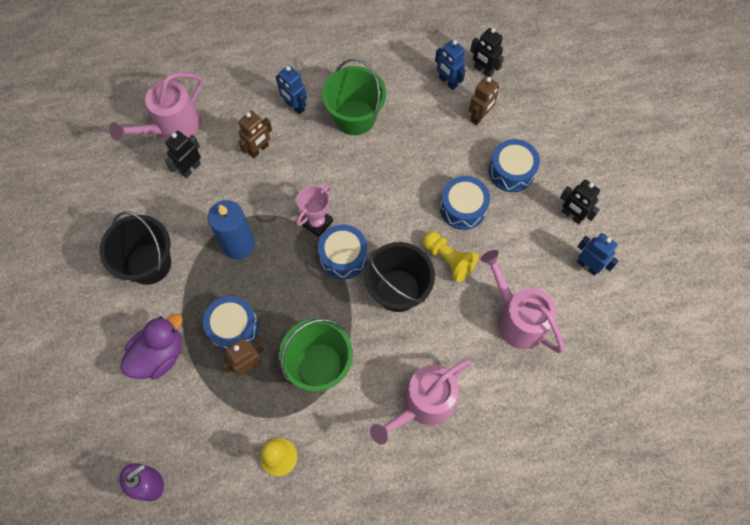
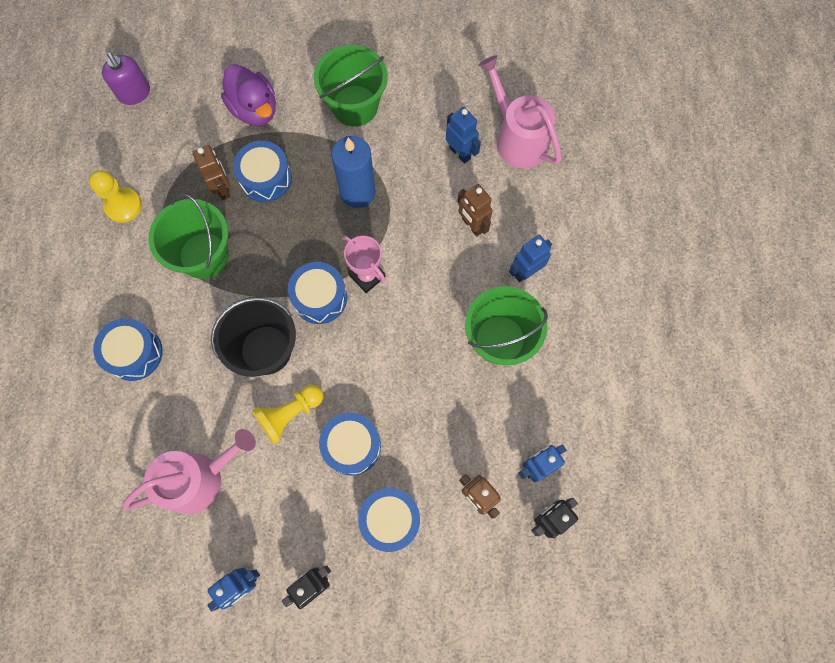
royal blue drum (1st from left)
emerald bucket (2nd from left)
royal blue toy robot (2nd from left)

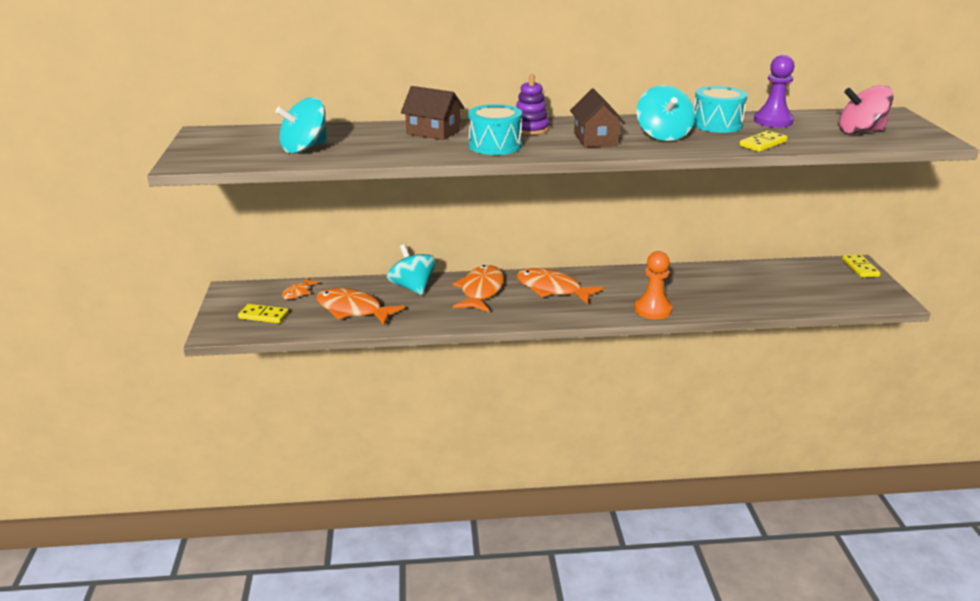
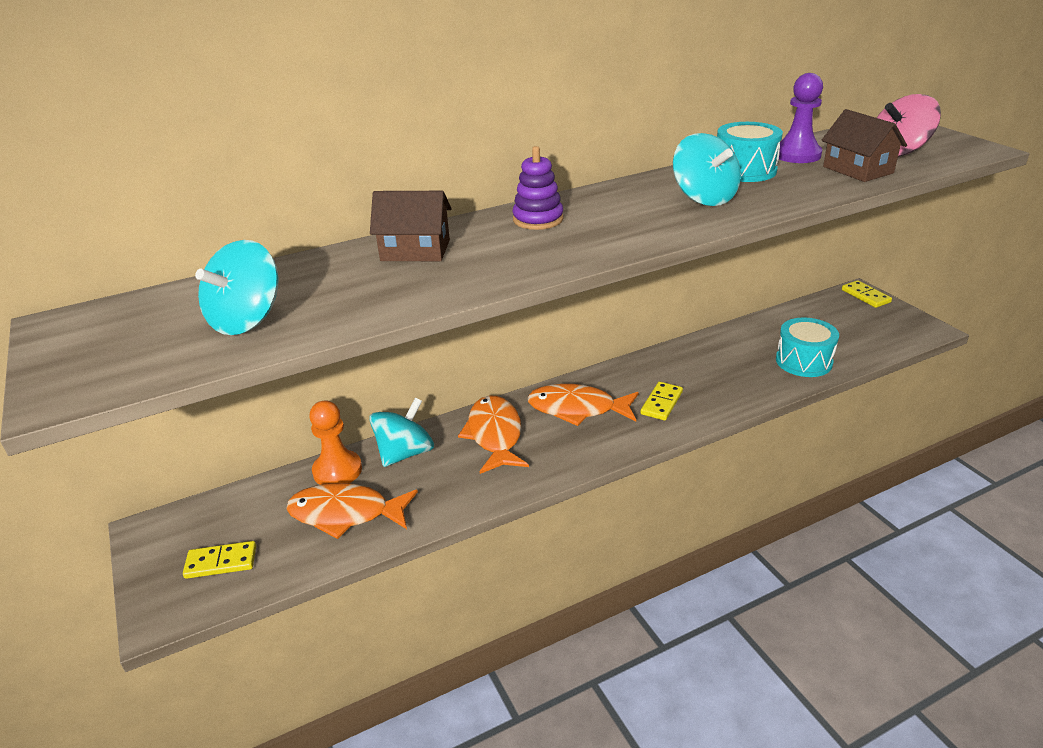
orange-coloured fish (1st from left in the first image)
aqua drum (2nd from left)
russet toy house (2nd from left)
orange-coloured chess pawn
bright yellow domino piece (2nd from left)
aqua toy top (2nd from left)

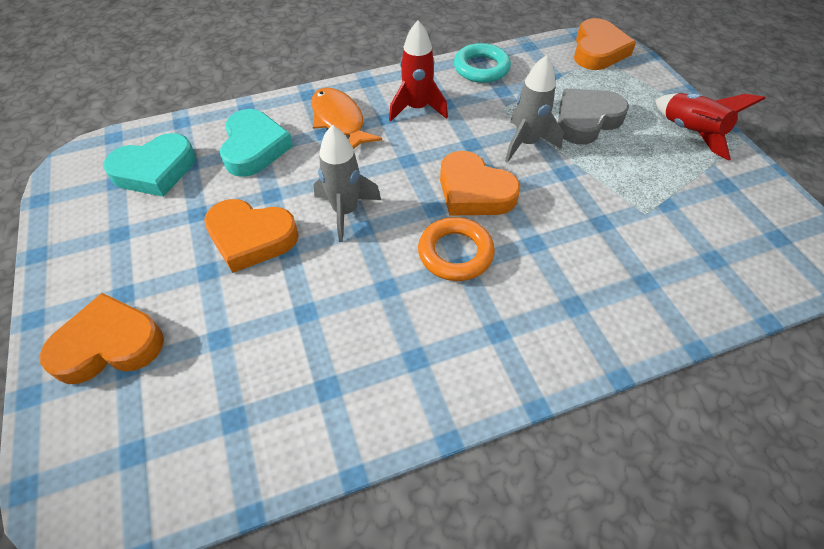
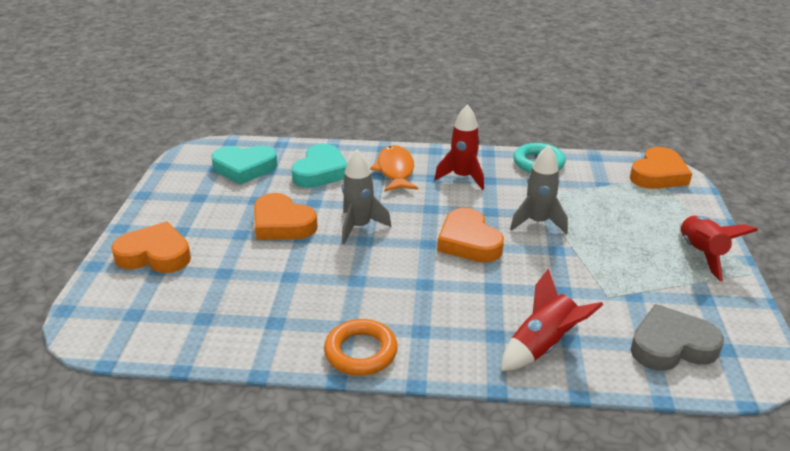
red spaceship (2nd from left)
orange-coloured torus
ash-grey heart shape

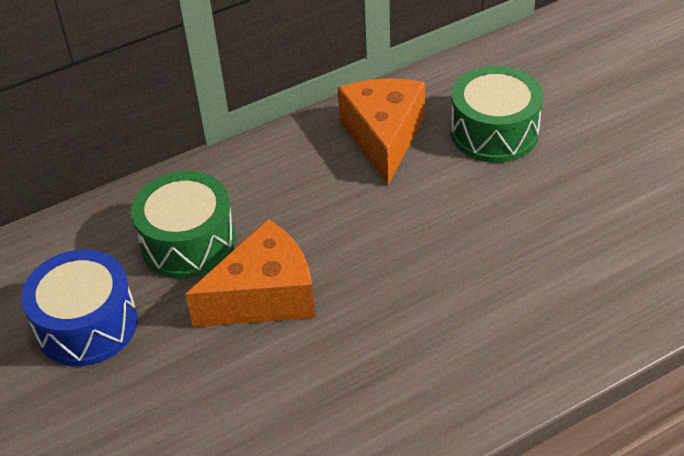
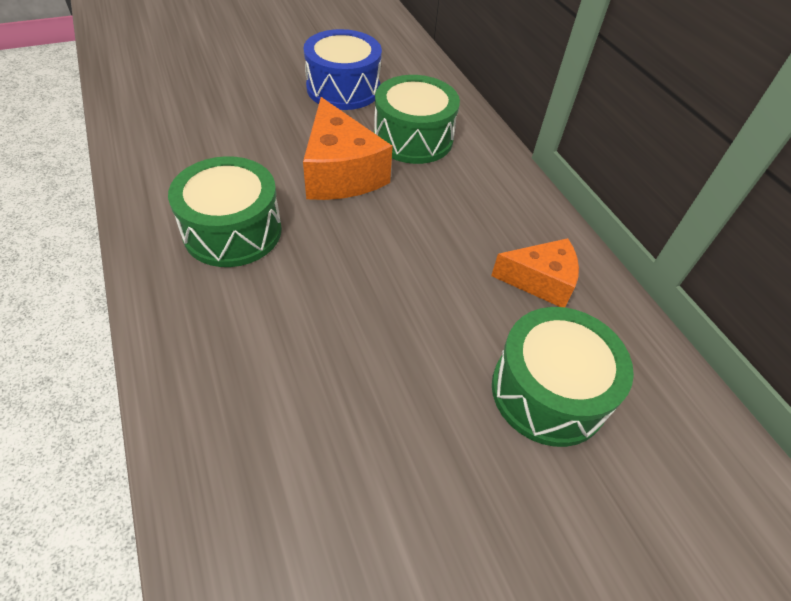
emerald drum (1st from left)
orange-coloured cheese wedge (2nd from left)

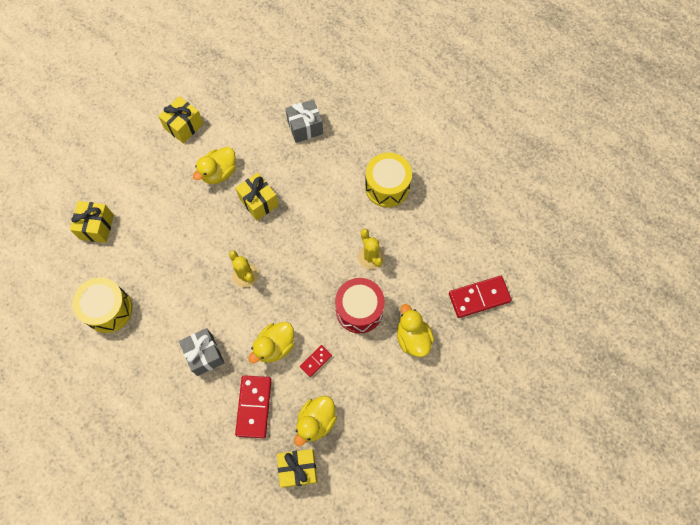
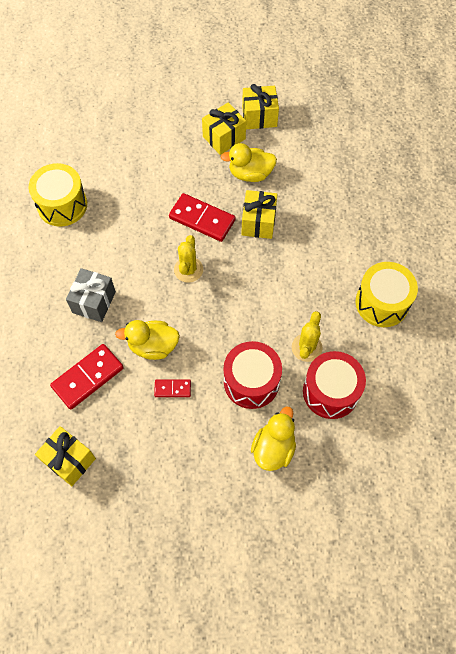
ash-grey present (2nd from left in the first image)
bright yellow toy duck (3rd from left in the first image)
red drum (2nd from left)
bright yellow present (2nd from left)
red domino piece (3rd from left)

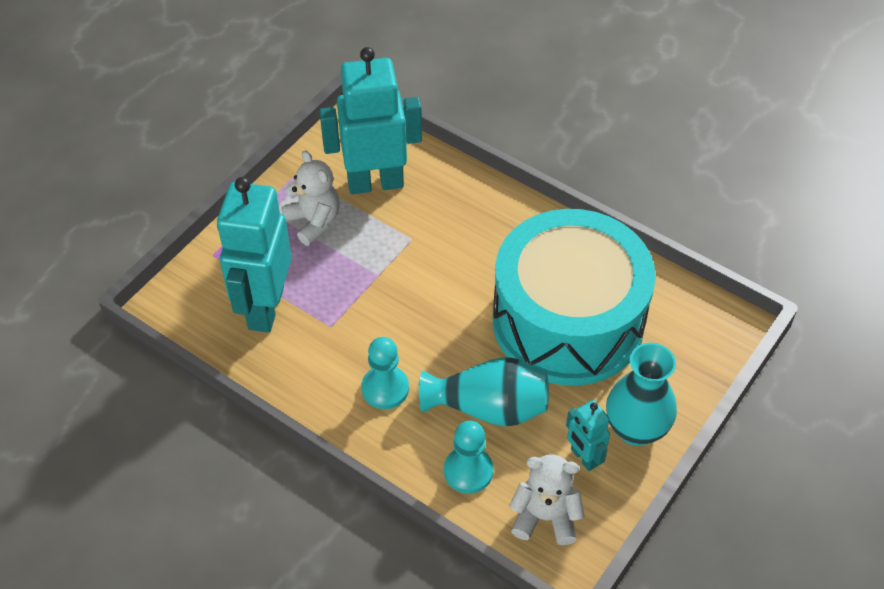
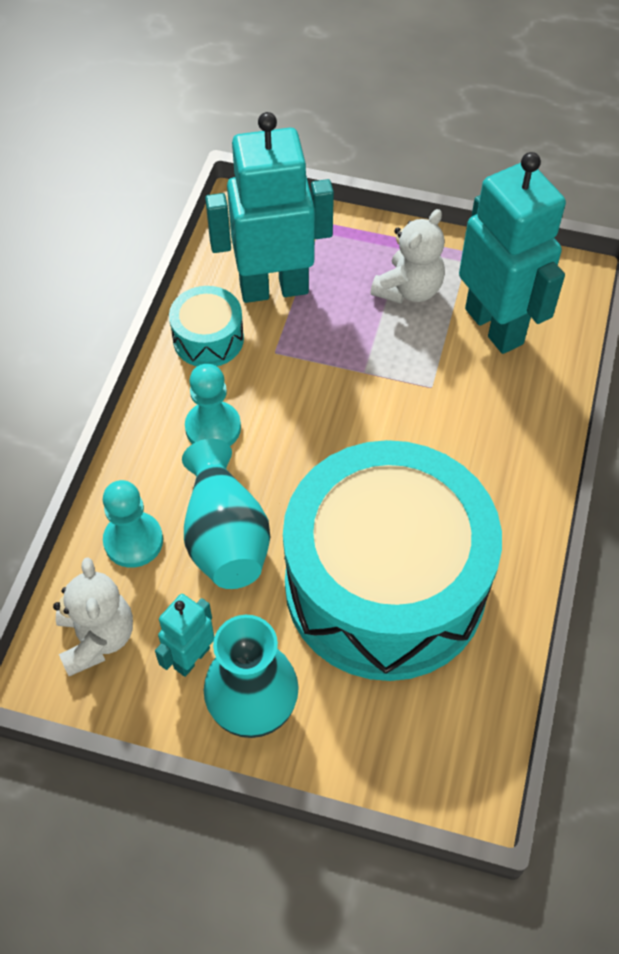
aqua drum (1st from left)

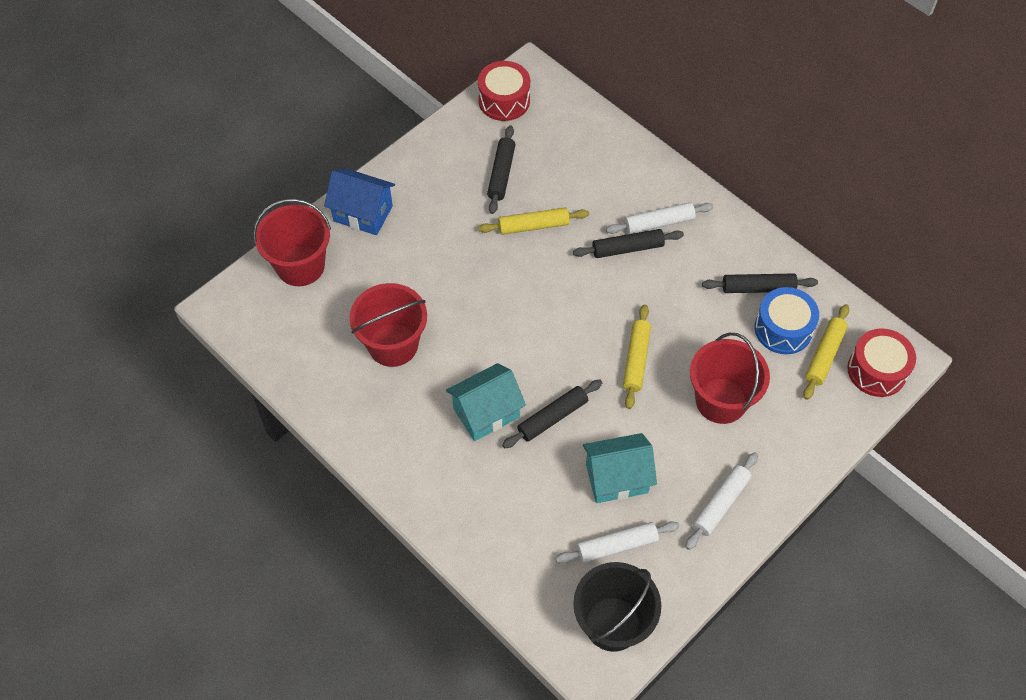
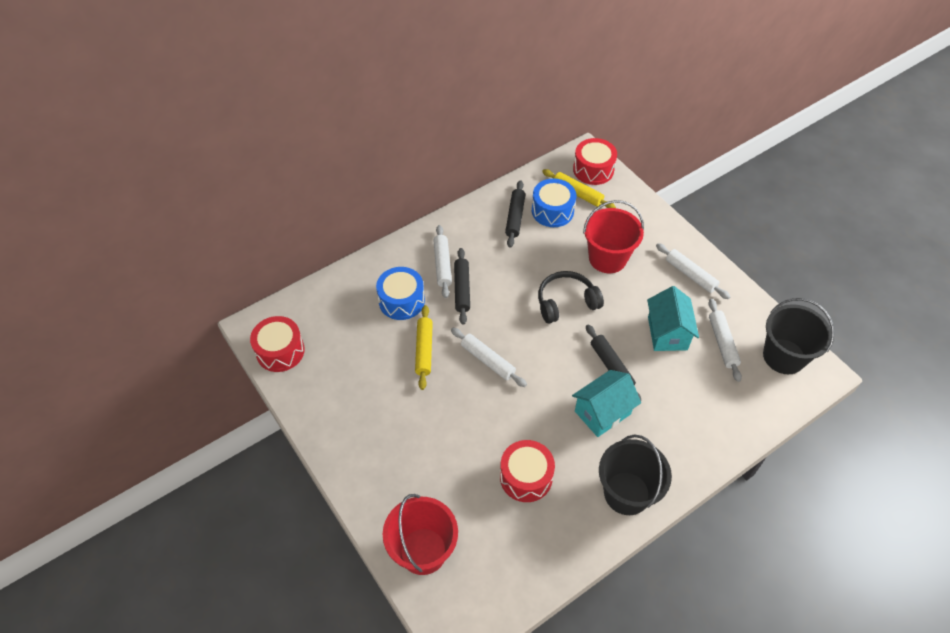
royal blue toy house
ebony rolling pin (1st from left in the first image)
royal blue drum (1st from left)
white rolling pin (2nd from left)
ebony bucket (1st from left)
red drum (2nd from left)
ebony headset
aqua toy house (1st from left)

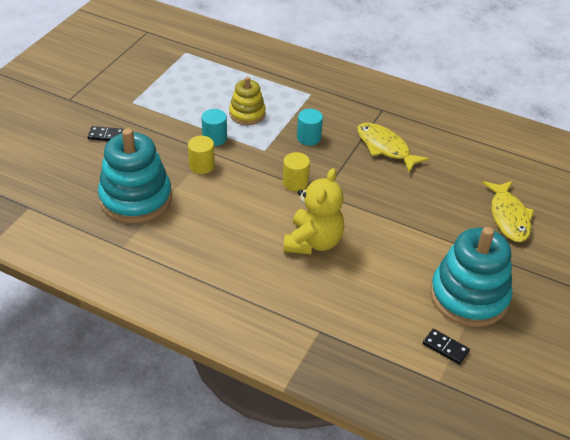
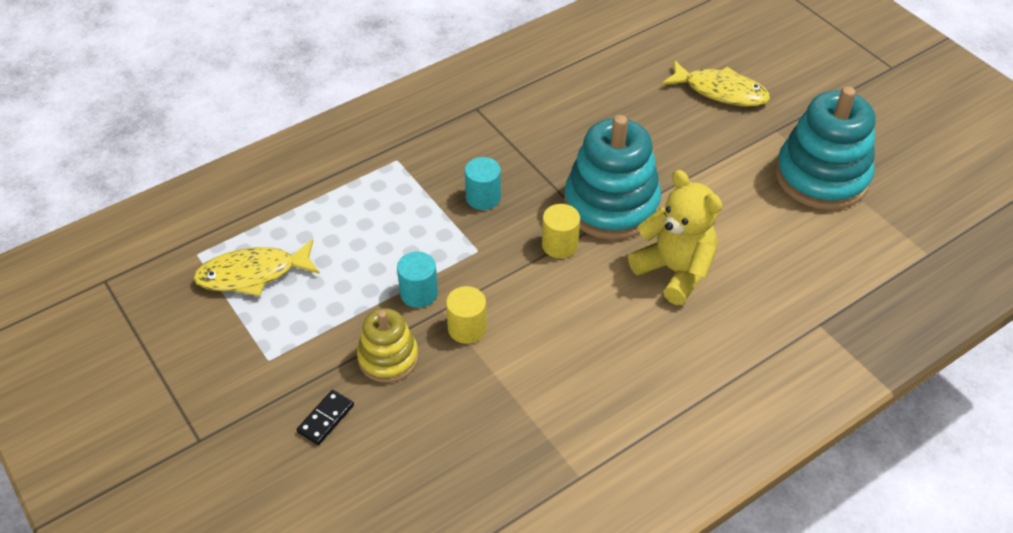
ebony domino piece (2nd from left in the first image)
aqua ring stacker (1st from left)
bright yellow ring stacker
bright yellow fish (1st from left)

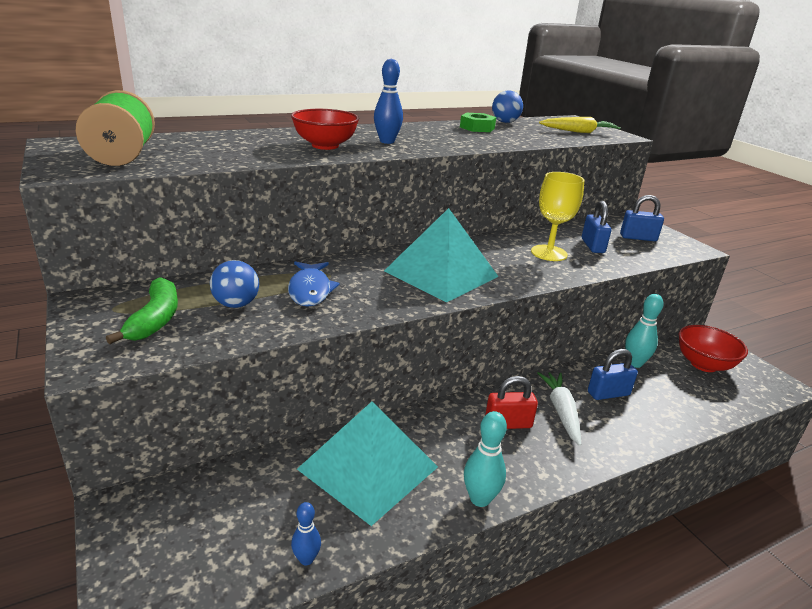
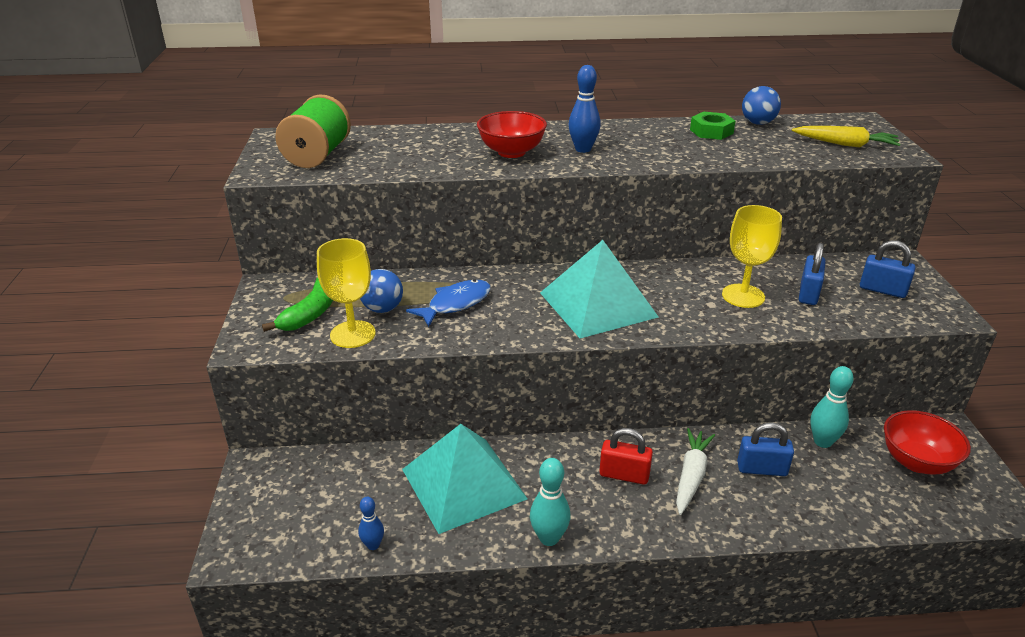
bright yellow goblet (1st from left)
royal blue fish

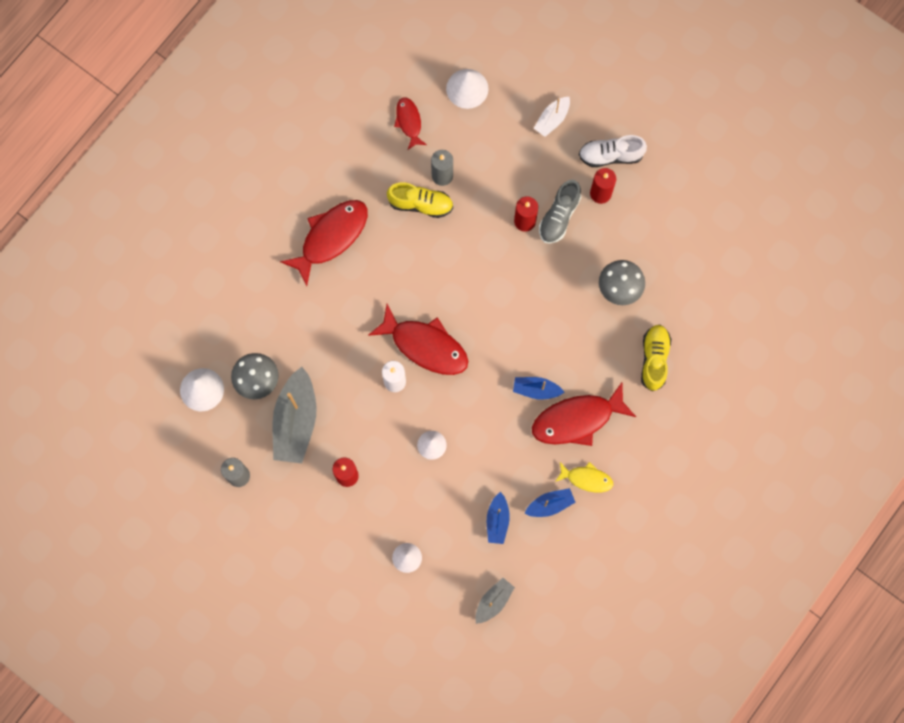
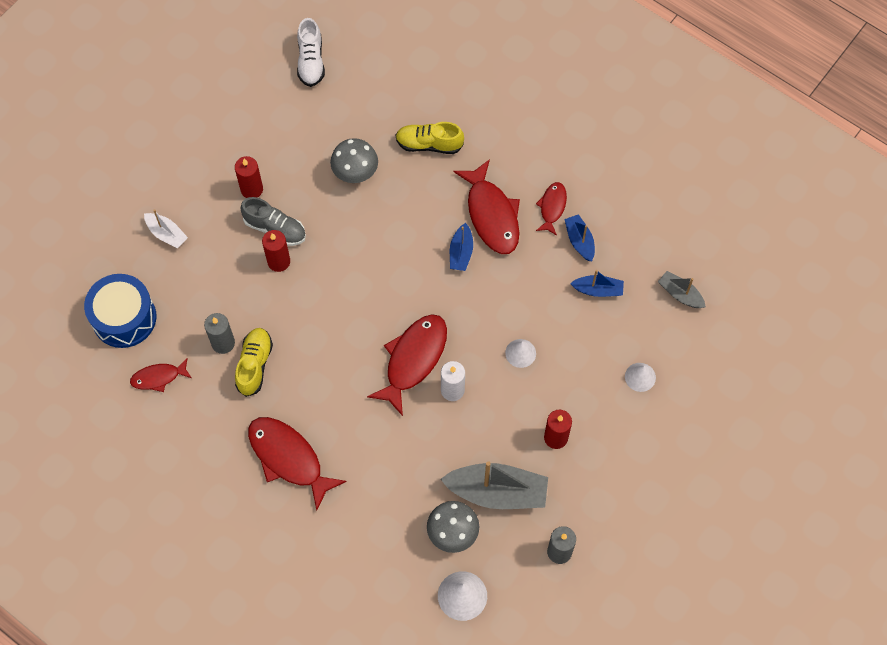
white sneaker
royal blue drum
red fish (5th from left)

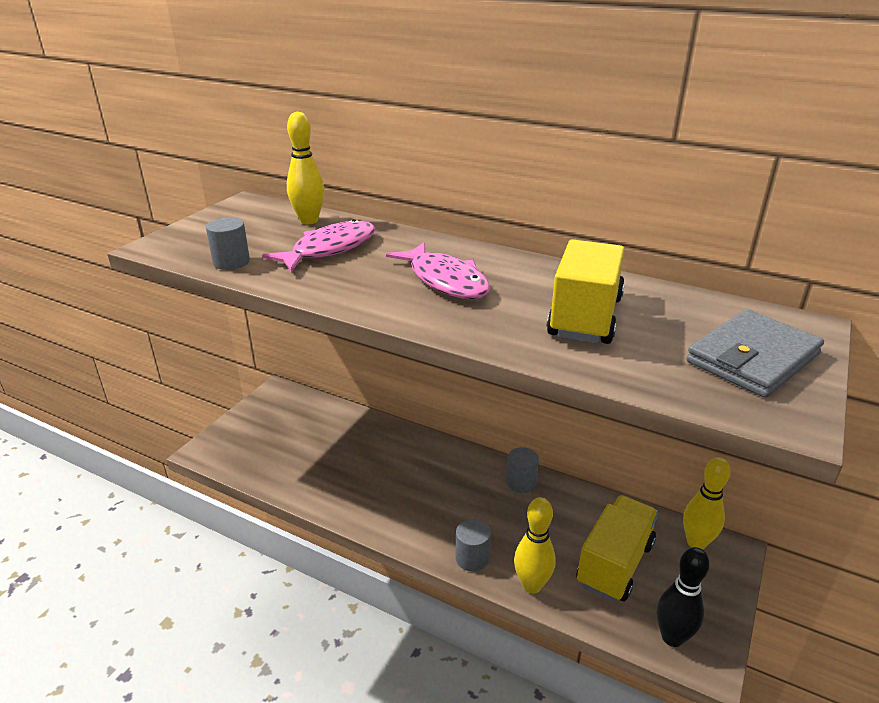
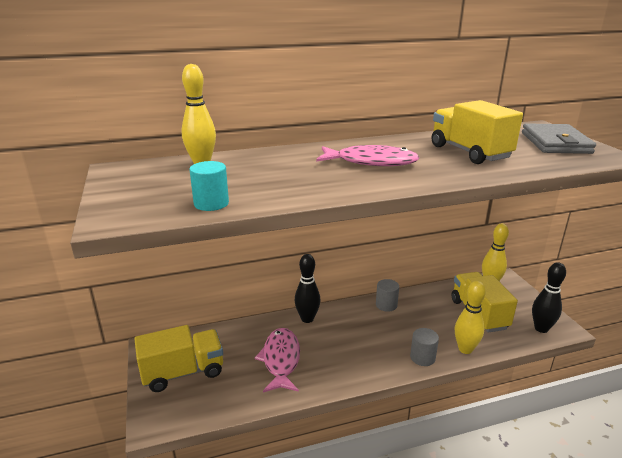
bright yellow lorry (1st from left)
ebony skittle (1st from left)
rosy fish (1st from left)
aqua cylinder shape

